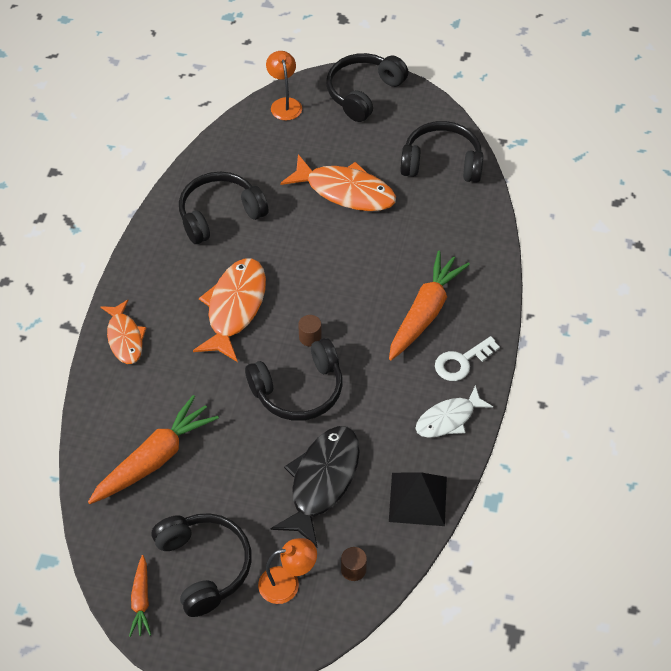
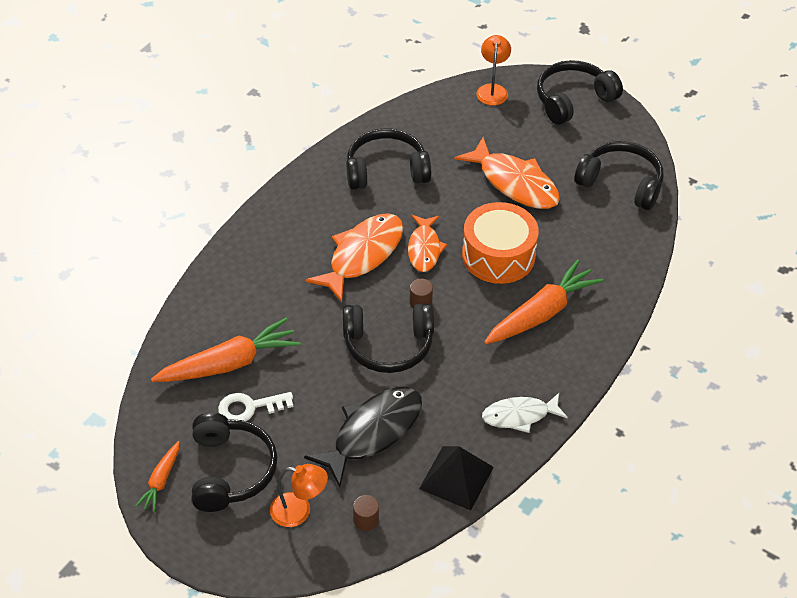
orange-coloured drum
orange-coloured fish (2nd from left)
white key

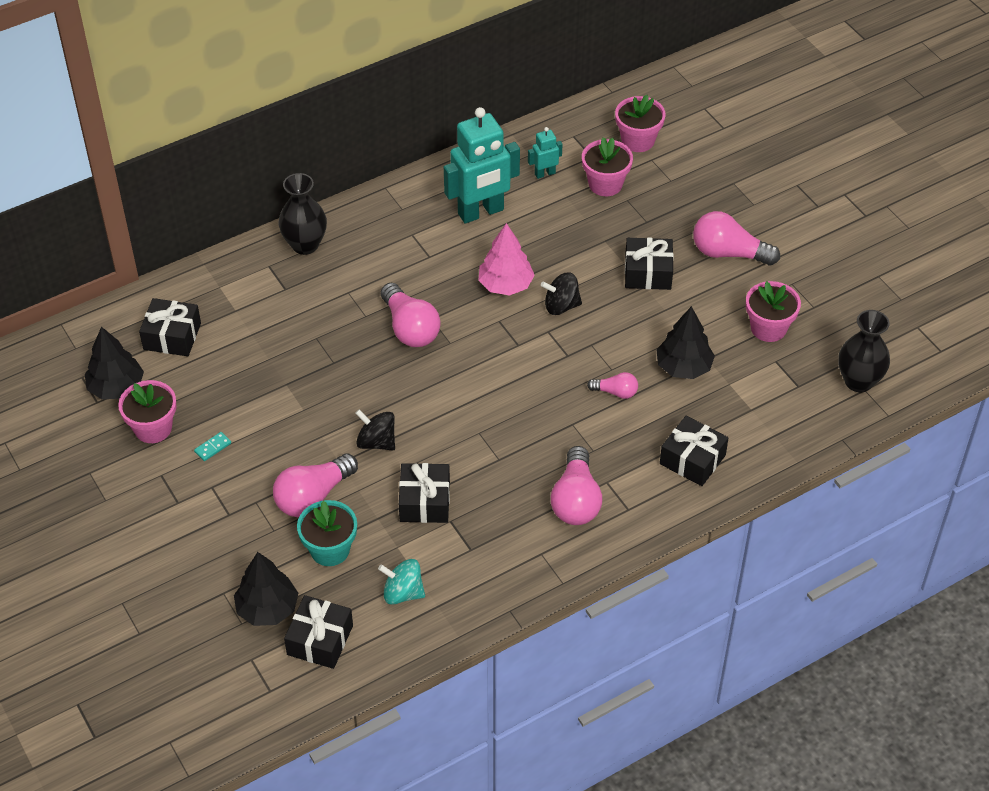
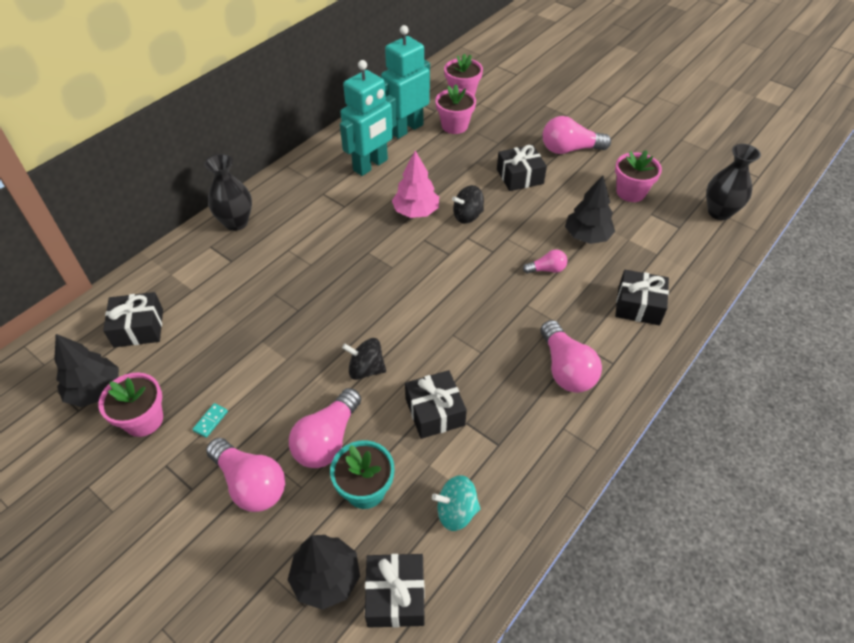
rosy bulb (1st from left)
aqua toy robot (2nd from left)

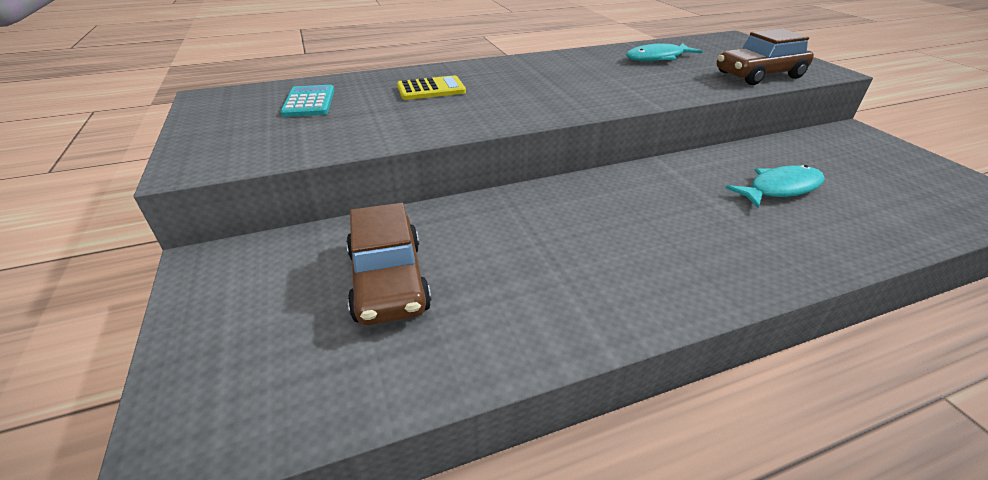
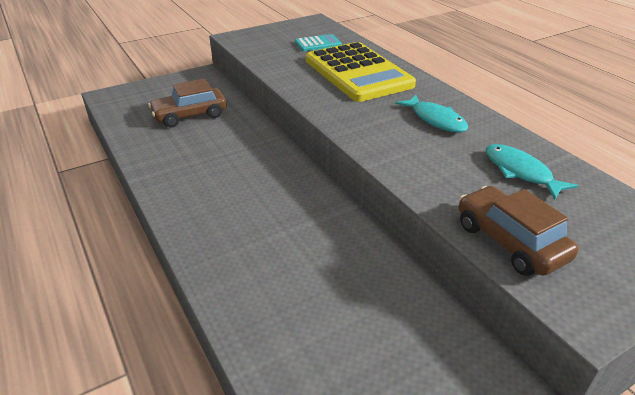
aqua fish (1st from left)
bright yellow pocket calculator

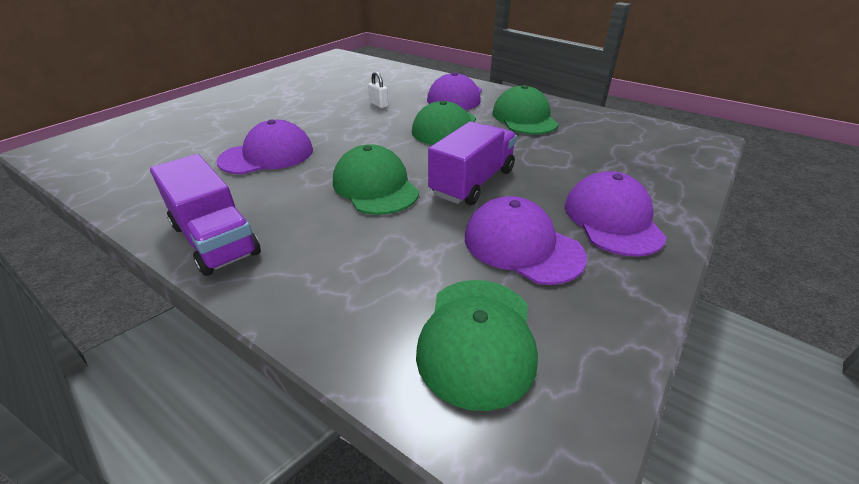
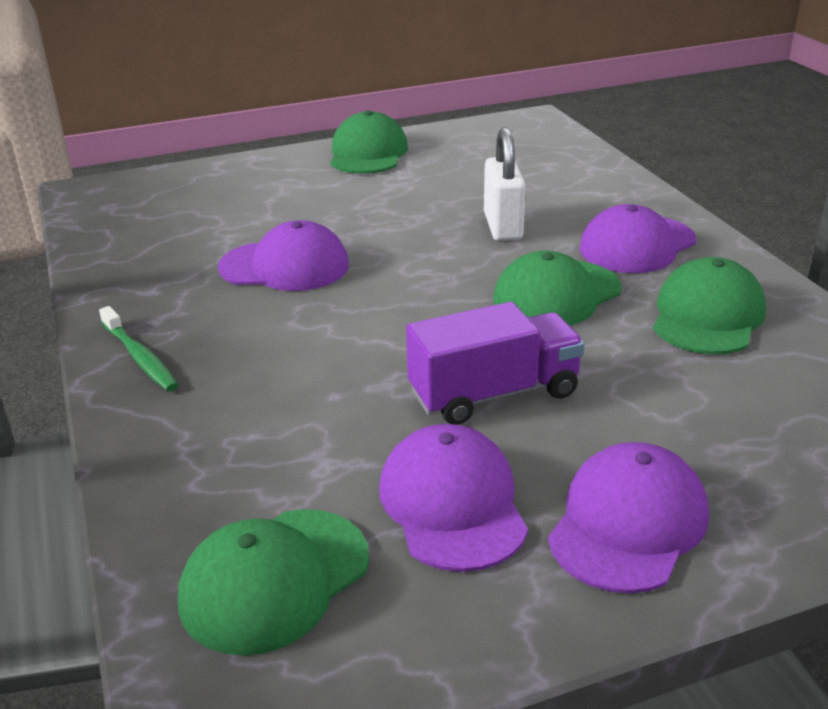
emerald baseball cap (2nd from left)
emerald dental brush
white padlock

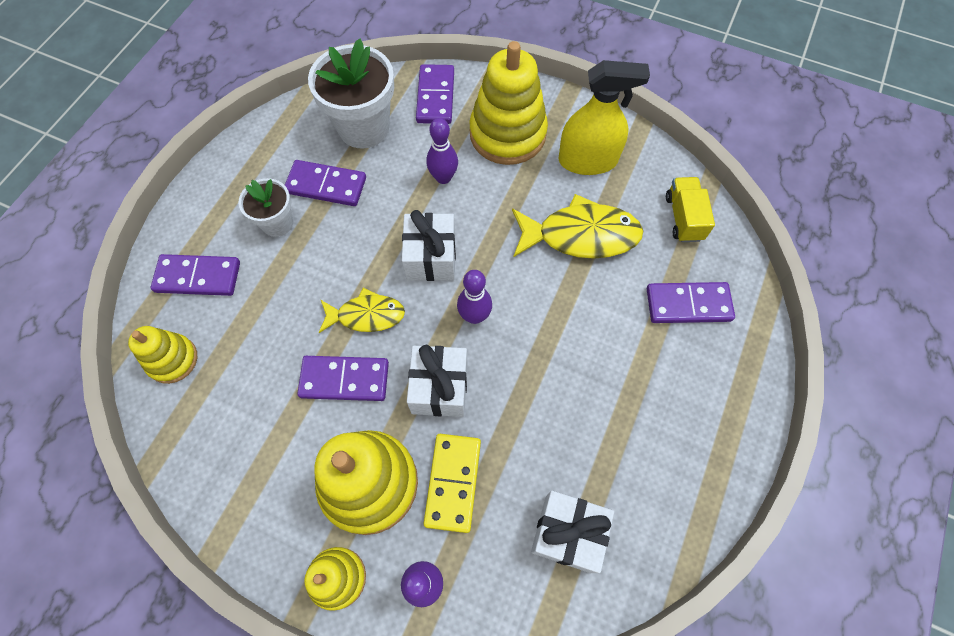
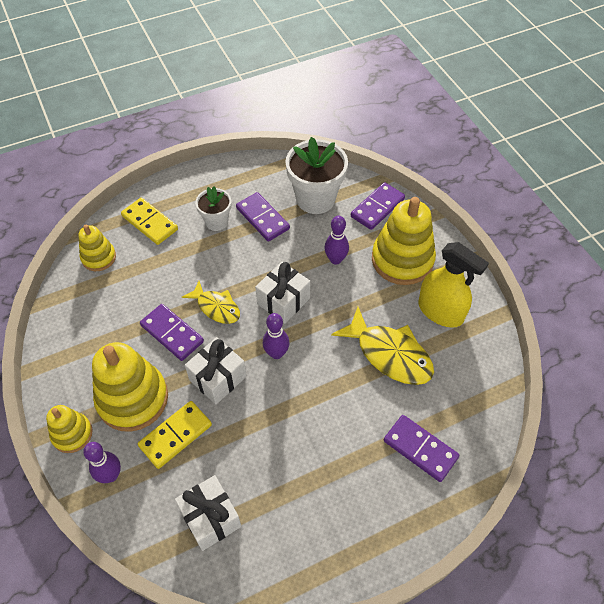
bright yellow lorry
bright yellow domino piece (1st from left)

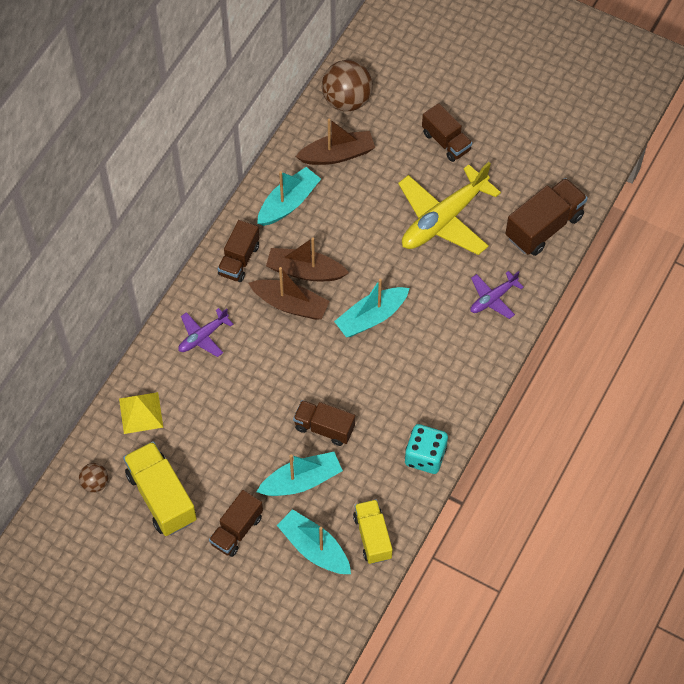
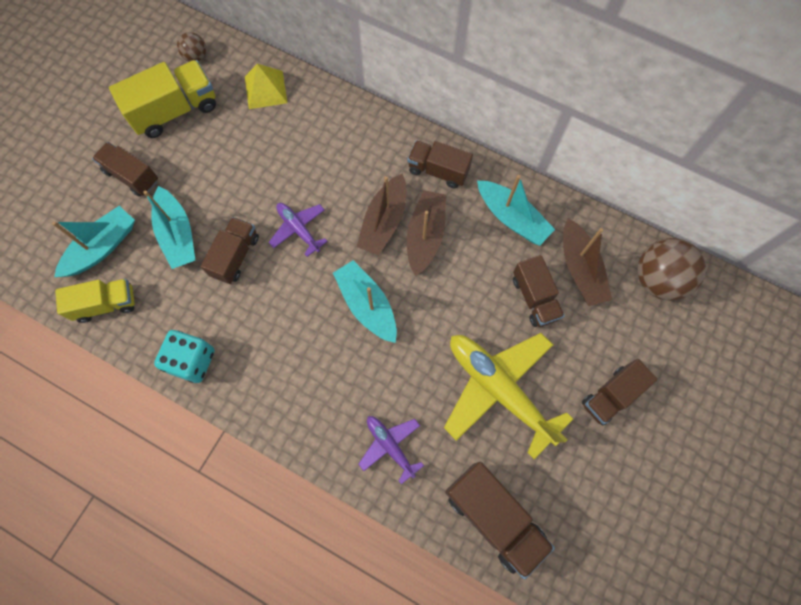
russet lorry (5th from left)
royal purple plane (1st from left)

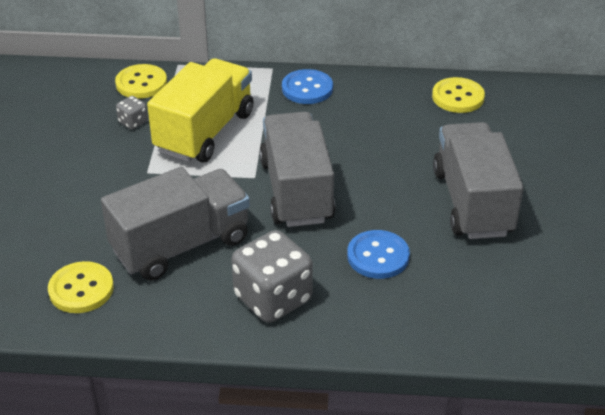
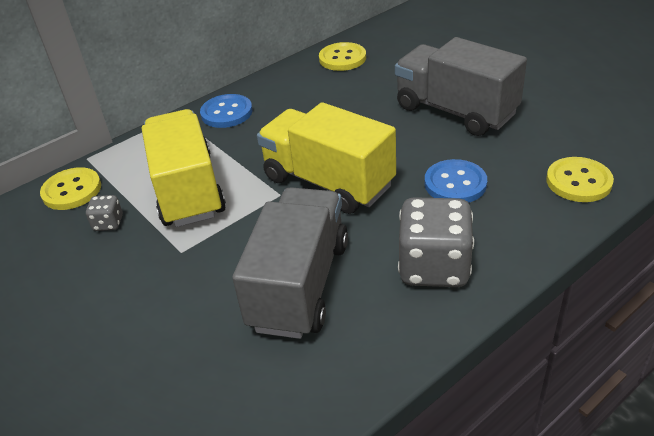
bright yellow button (3rd from left)
bright yellow lorry (2nd from left)

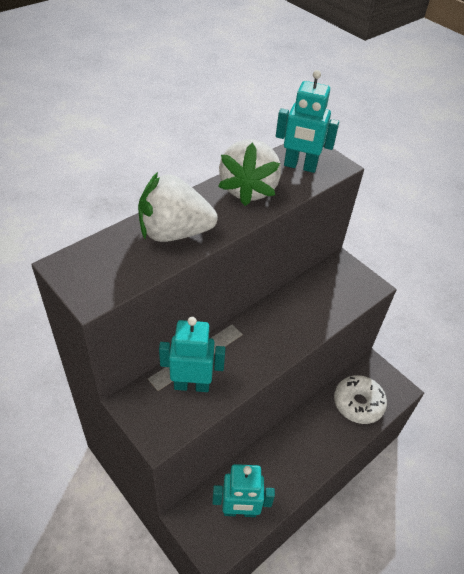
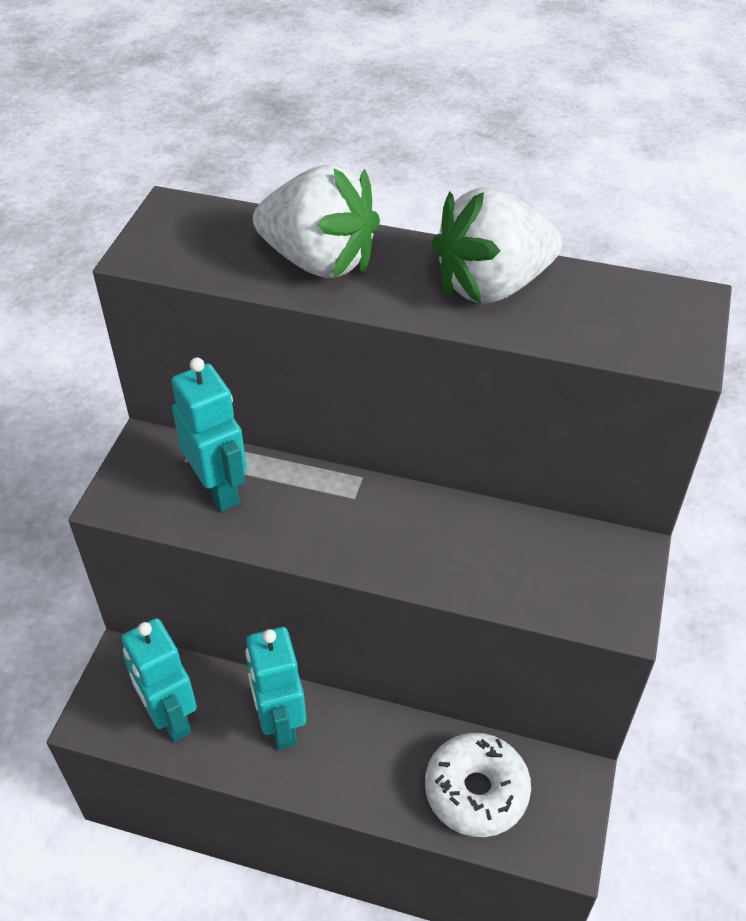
aqua toy robot (3rd from left)
white berry (1st from left)

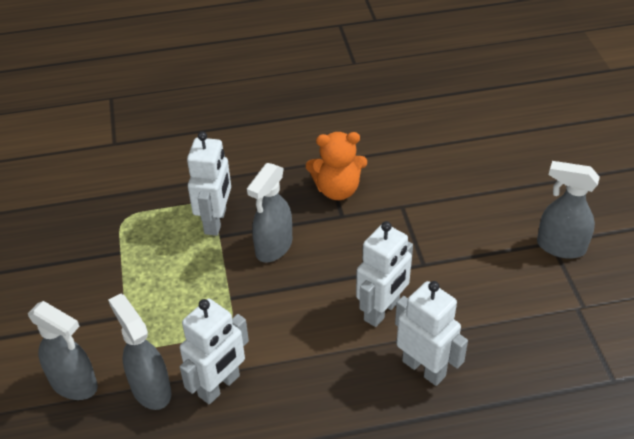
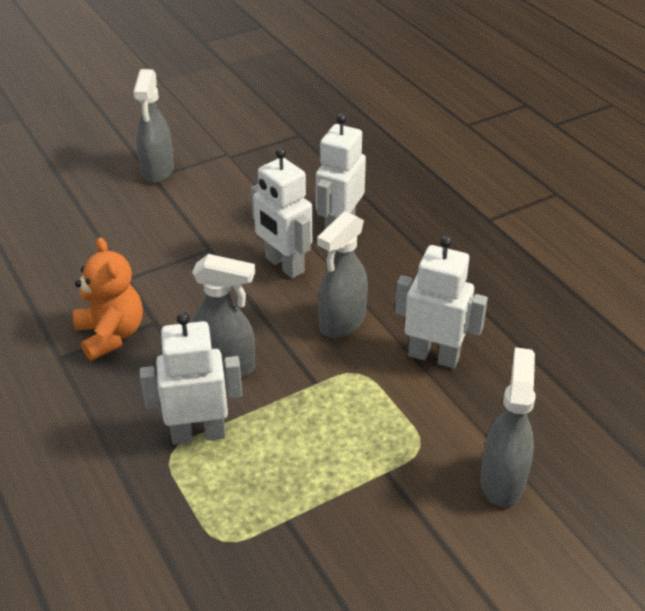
ash-grey spray bottle (3rd from left)
white toy robot (2nd from left)

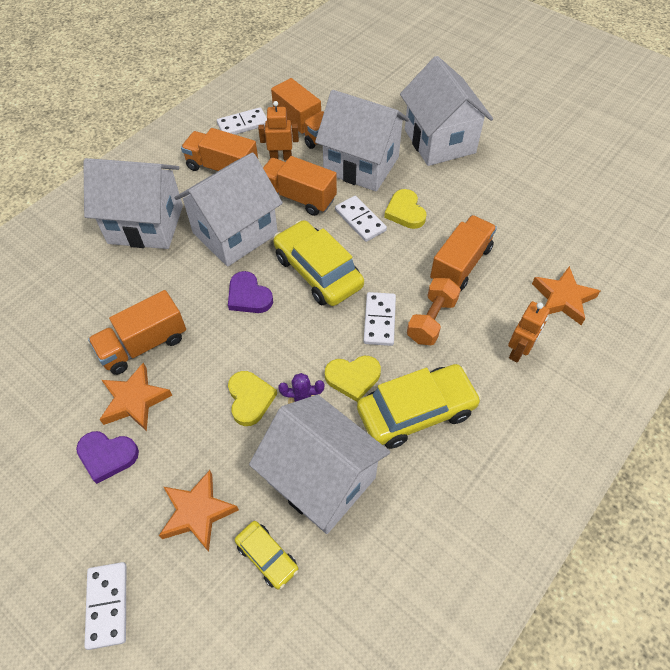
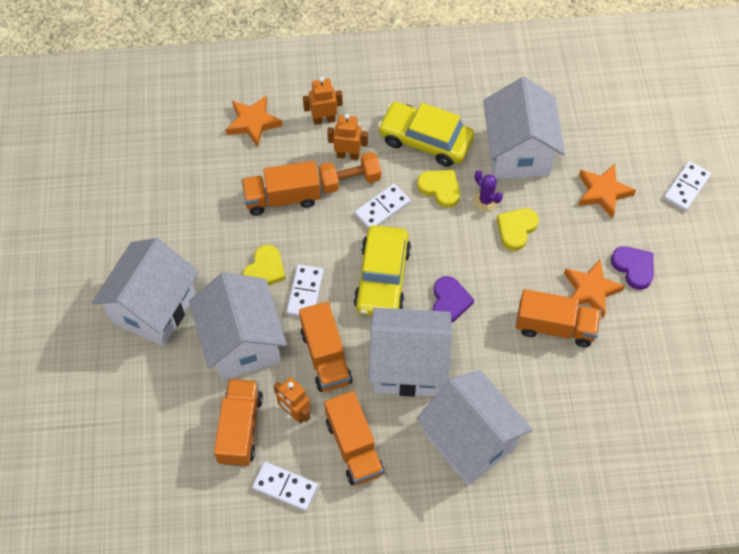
bright yellow car (1st from left in the first image)
orange-coloured toy robot (3rd from left)

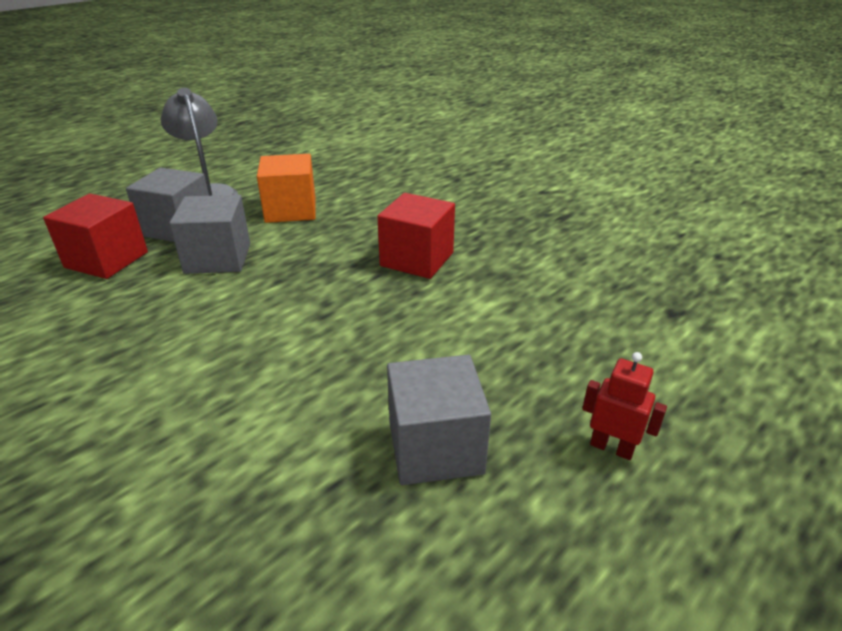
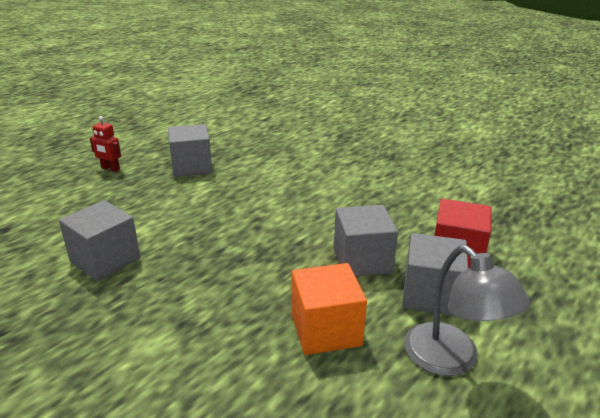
red block (2nd from left in the first image)
ash-grey block (1st from left)

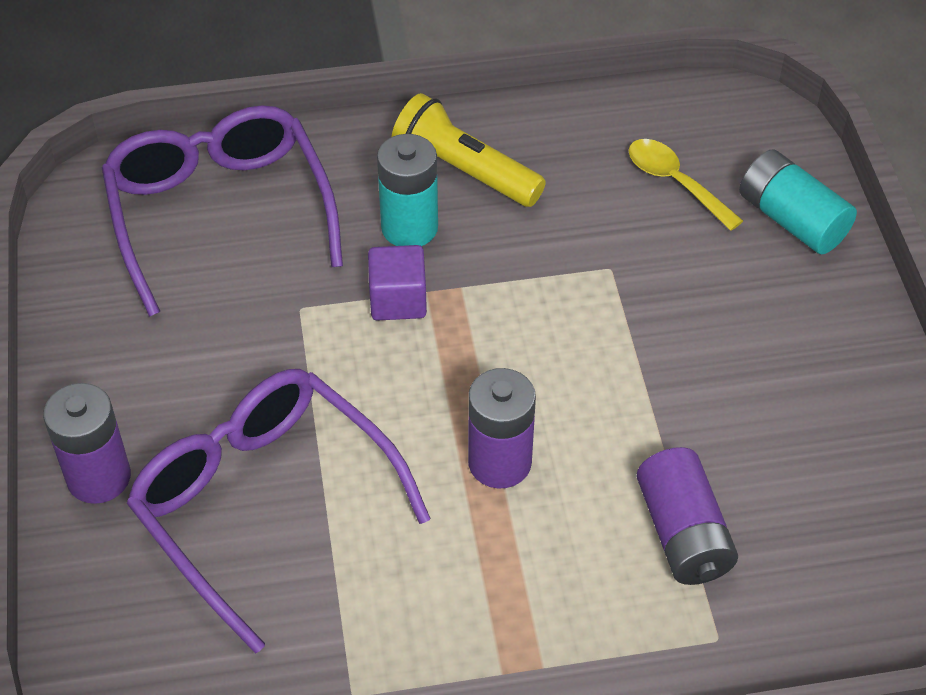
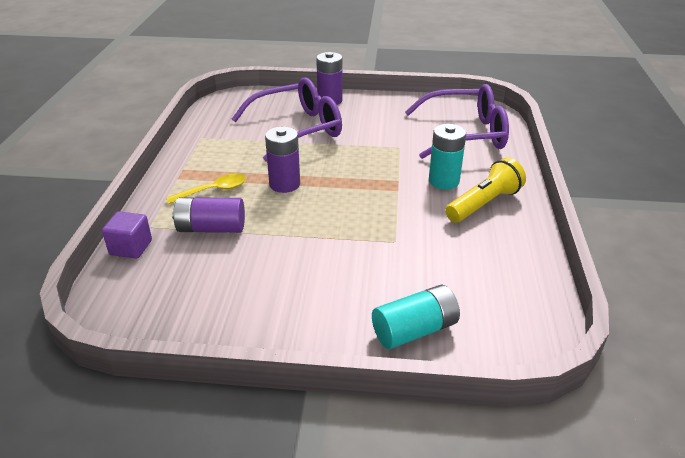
royal purple block
bright yellow teaspoon

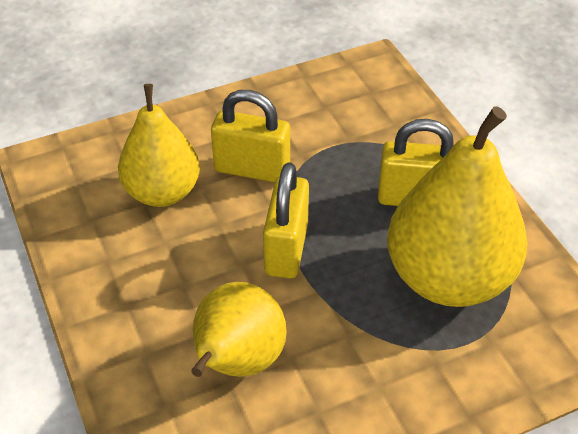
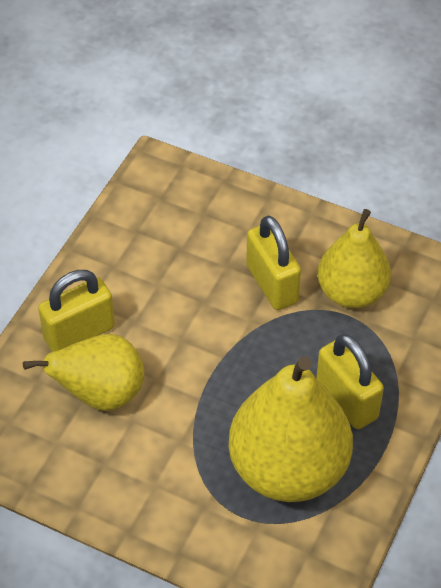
bright yellow toy pear (3rd from left)
bright yellow padlock (1st from left)

